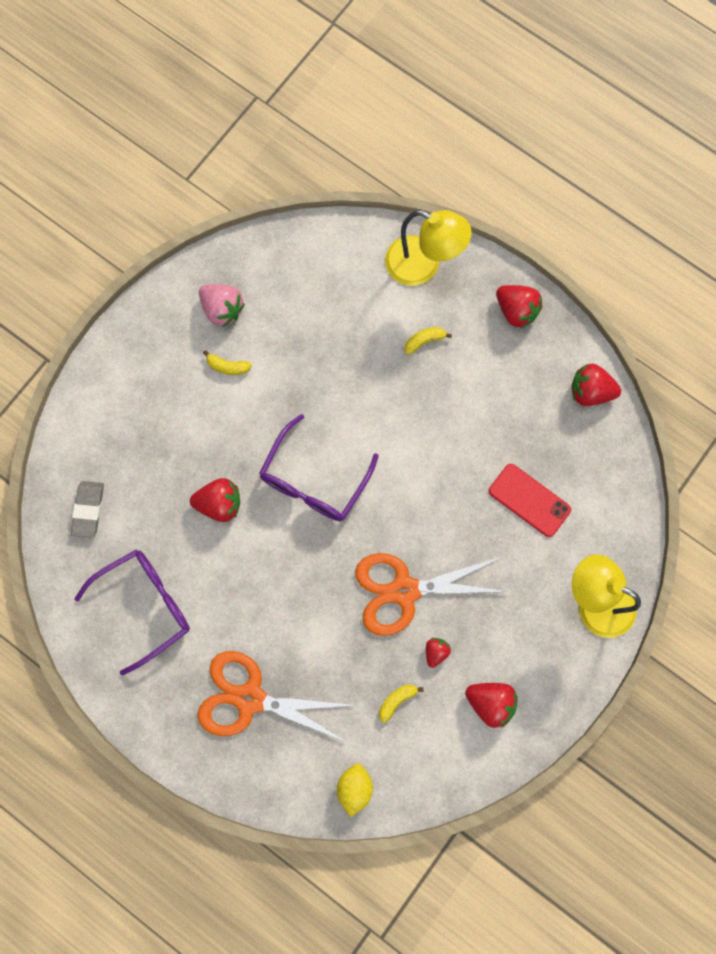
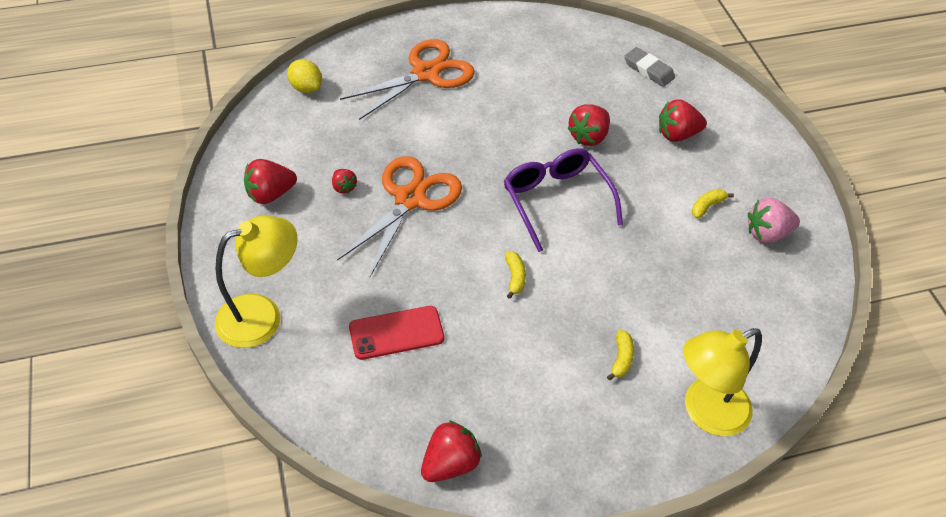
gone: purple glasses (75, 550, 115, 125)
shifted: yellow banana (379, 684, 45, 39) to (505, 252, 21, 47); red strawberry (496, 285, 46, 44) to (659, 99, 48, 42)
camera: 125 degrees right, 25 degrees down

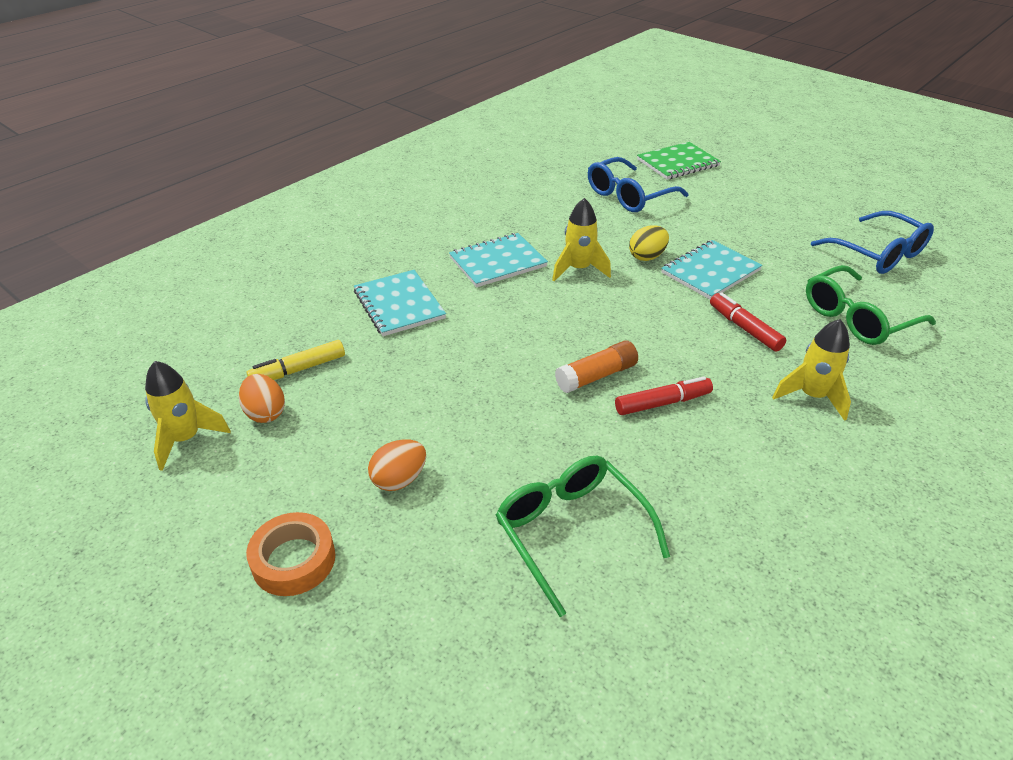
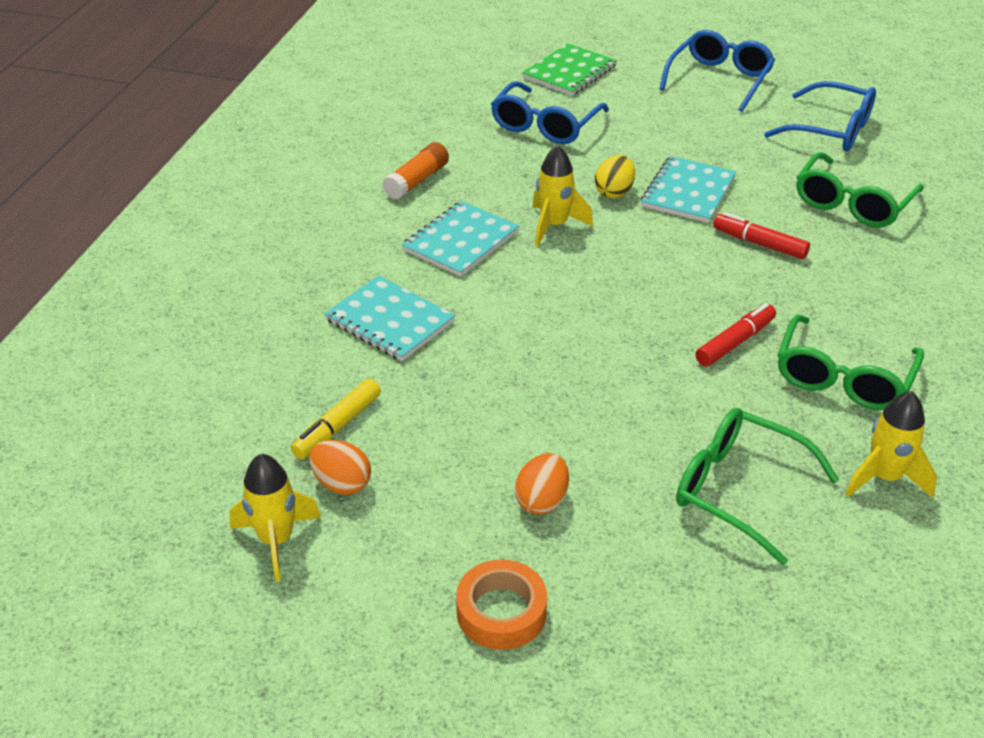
new: blue glasses (659, 30, 116, 82); green glasses (778, 314, 146, 96)
shifted: orange glue stick (555, 340, 83, 53) to (382, 142, 67, 58); yellow rocket (772, 319, 79, 102) to (846, 391, 91, 107)
camera: 25 degrees left, 0 degrees up

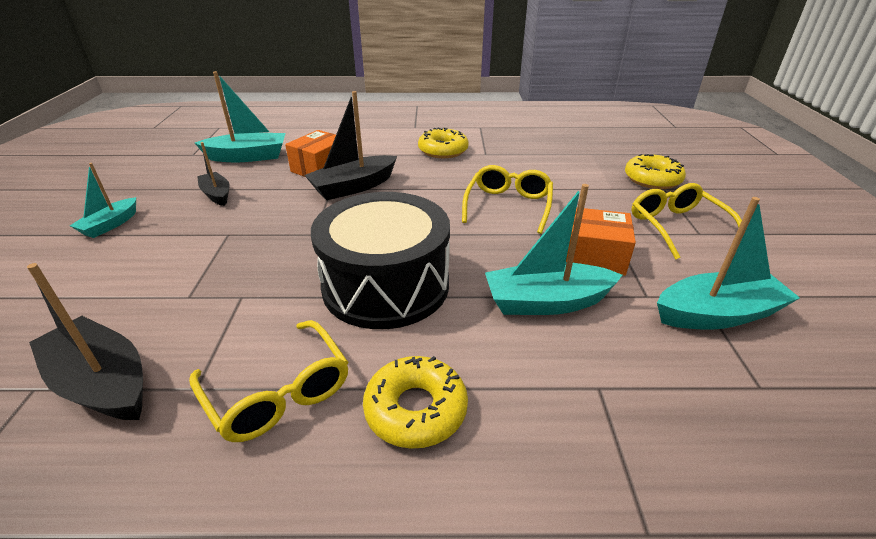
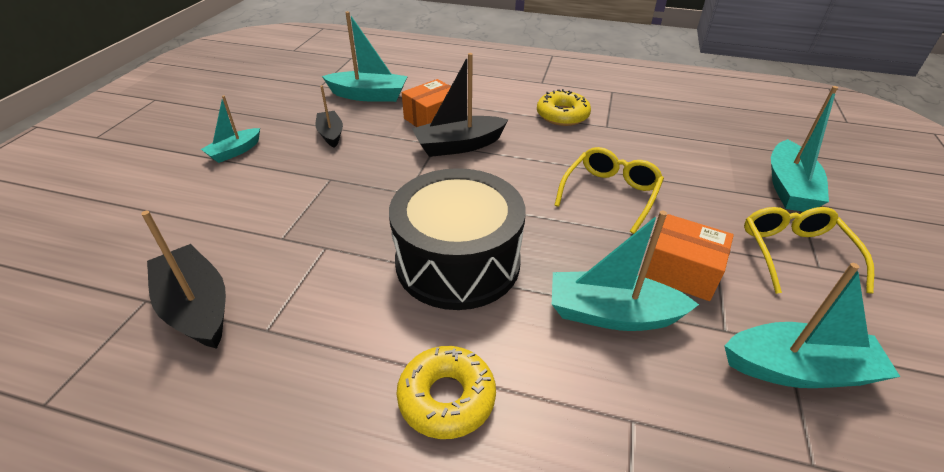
gone: yellow glasses (189, 320, 159, 122)
swapped: yellow donut (625, 154, 61, 35) to turquoise boat (771, 86, 67, 126)
camera: 15 degrees right, 5 degrees up

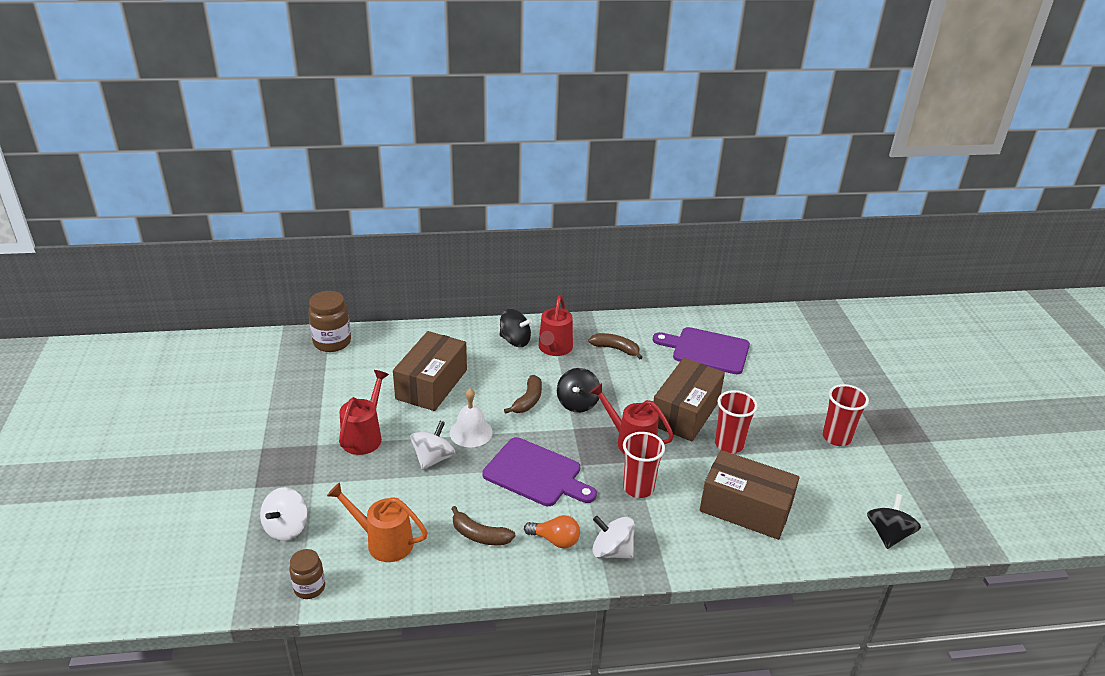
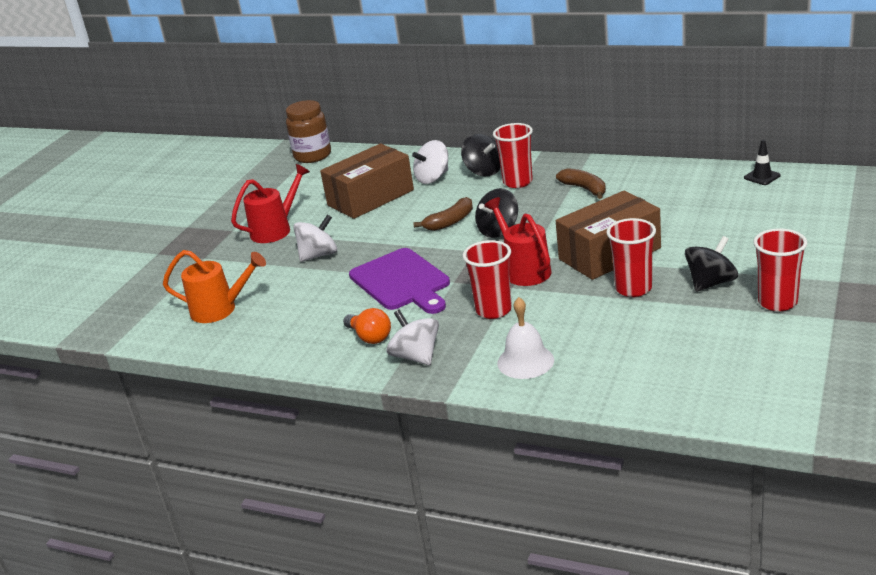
gone: brown jar (289, 549, 36, 50); brown banana (451, 506, 64, 40); purple cutting board (653, 327, 97, 47); brown box (700, 450, 100, 90)
new: black traffic cone (744, 140, 37, 45)
shifted: white spinning top (260, 487, 48, 54) to (412, 140, 36, 44); white bell (450, 388, 43, 60) to (497, 297, 57, 82); black spinning top (867, 494, 54, 55) to (685, 236, 53, 56)
swapped: red watering can (538, 295, 35, 61) to red cup (493, 123, 40, 65)
rotated: orange watering can (327, 482, 101, 80) = (163, 250, 103, 73) 135 degrees clockwise
camera: 35 degrees right, 5 degrees down

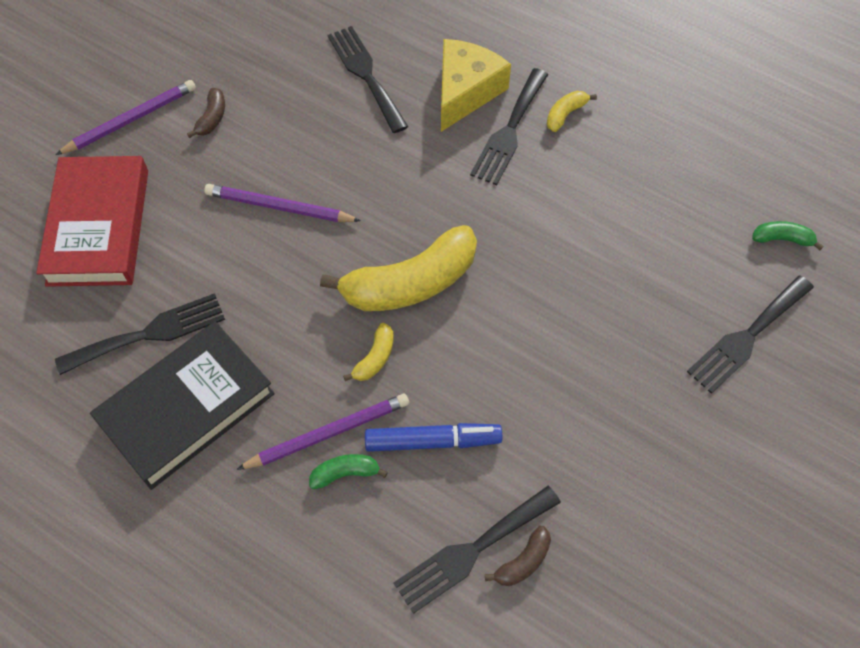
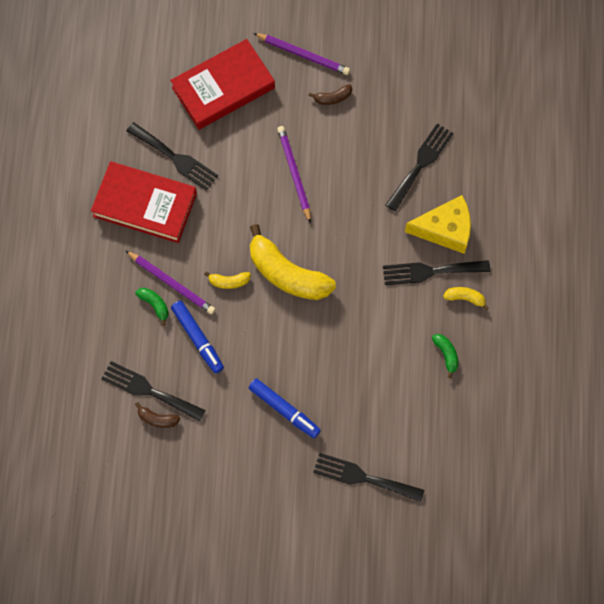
new: blue marker (249, 378, 72, 60)
shifted: green banana (752, 221, 72, 29) to (432, 334, 26, 44)
repainted: black book (90, 322, 185, 168) to red book (91, 161, 106, 82)
camera: 60 degrees right, 10 degrees up

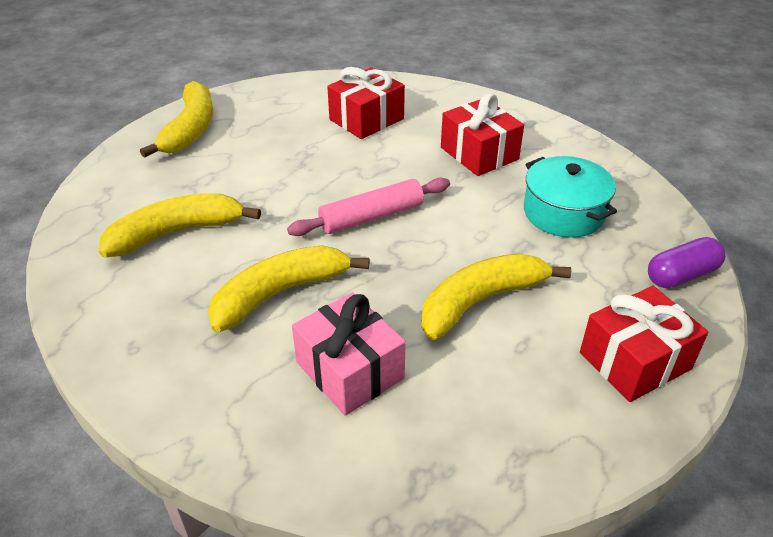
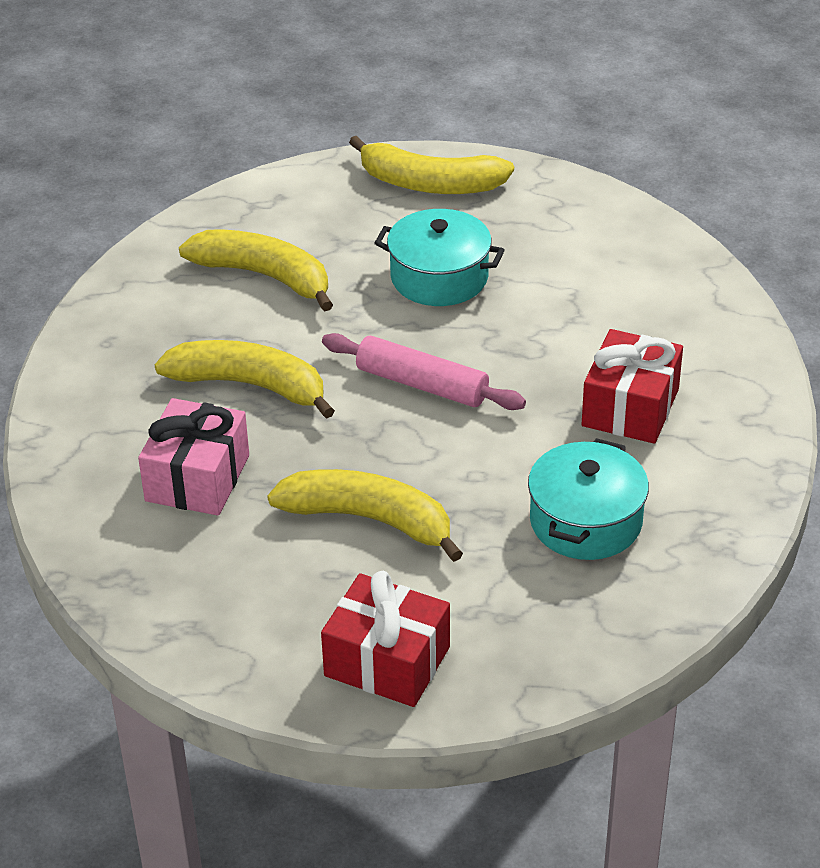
gone: red gift (327, 67, 78, 72); purple capsule (648, 237, 78, 51)
new: turquoise pot (375, 209, 130, 97)
rotated: yellow banana (140, 81, 73, 77) = (349, 136, 165, 58) 45 degrees clockwise
camera: 55 degrees right, 0 degrees up

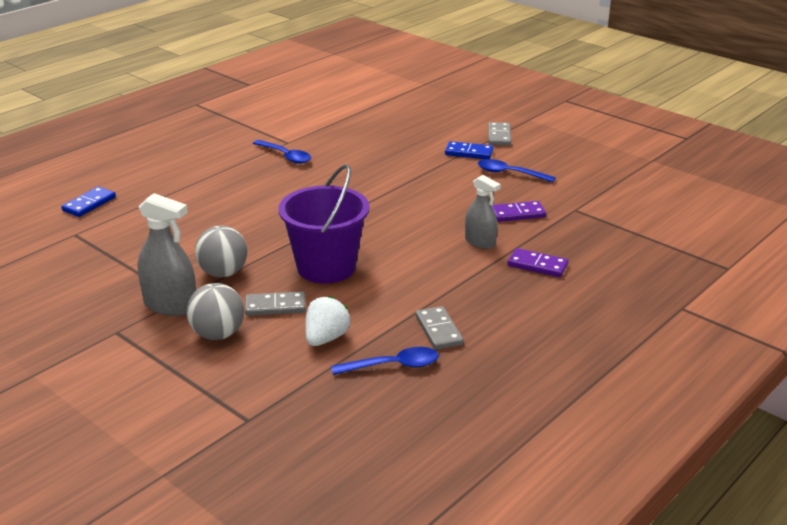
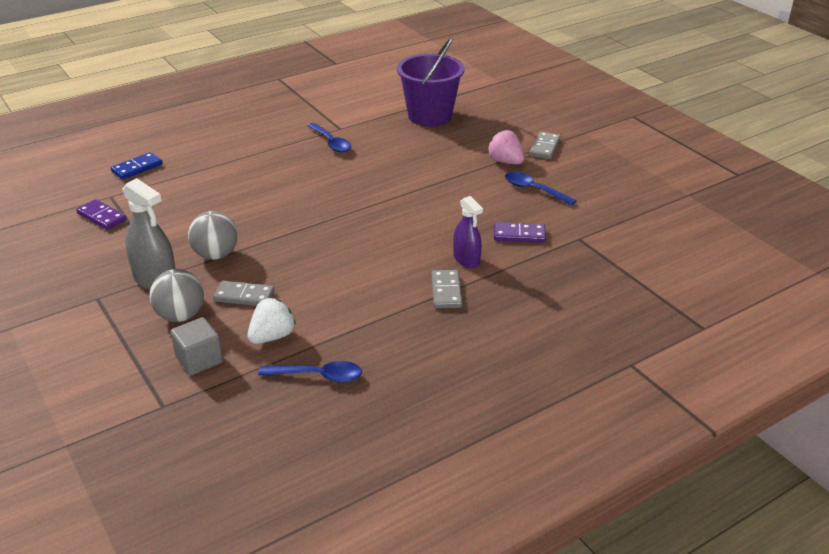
new: grey cube (170, 317, 53, 59)
shifted: purple bucket (278, 164, 92, 119) to (397, 38, 68, 88); grey domino (416, 306, 48, 44) to (431, 270, 31, 38); purple domino (508, 248, 60, 29) to (76, 199, 51, 31)
swapped: blue domino (445, 141, 49, 18) to pink strawberry (487, 130, 37, 34)
repainted: grey spray bottle (465, 175, 36, 74) to purple spray bottle (453, 196, 30, 72)
camera: 15 degrees right, 5 degrees up

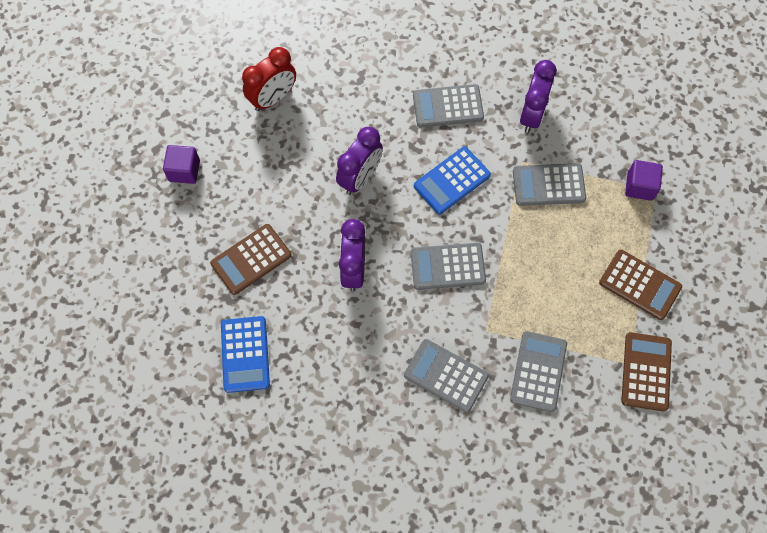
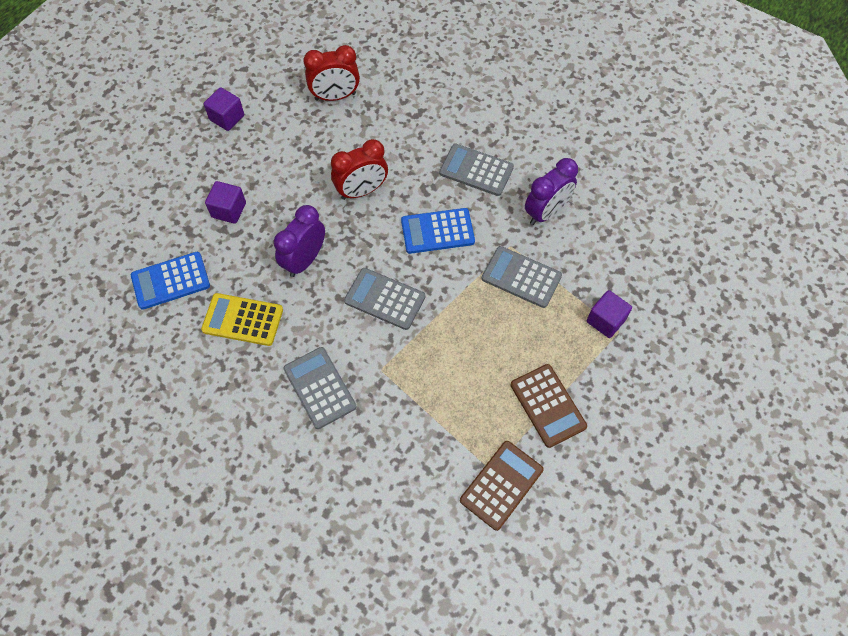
gone: grey calculator (510, 331, 57, 81)
new: yellow calculator (201, 293, 82, 53)
swapped: brown calculator (210, 224, 82, 71) to purple cube (205, 181, 41, 43)
repainted: purple clock (336, 127, 47, 68) to red clock (331, 139, 57, 61)
rotated: blue calculator (221, 316, 49, 77) = (131, 252, 79, 58) 45 degrees clockwise
camera: 30 degrees right, 5 degrees down

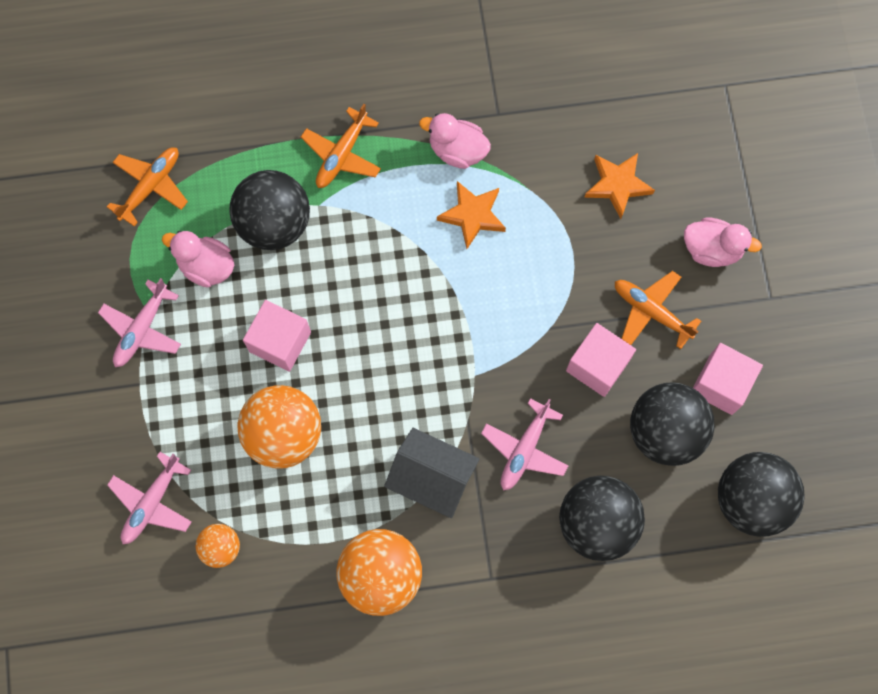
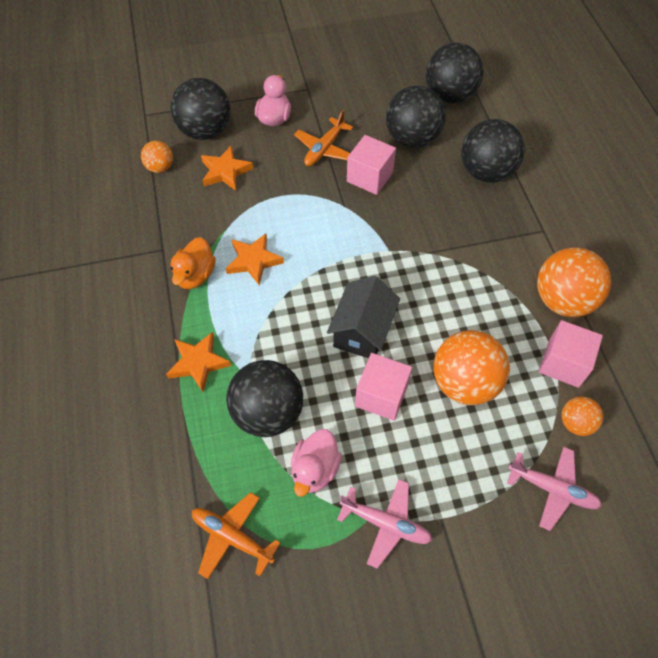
gone: pink plane (481, 398, 87, 92)
new: orange ball (141, 141, 32, 32); black ball (170, 78, 61, 62)
shifted: black house (384, 428, 96, 90) to (327, 276, 73, 82); pink cube (693, 343, 70, 72) to (539, 320, 64, 68)
swapped: orange plane (301, 104, 80, 84) to orange star (166, 332, 65, 60)
repainted: pink duck (419, 113, 72, 56) to orange duck (170, 237, 46, 52)
camera: 95 degrees left, 15 degrees down

